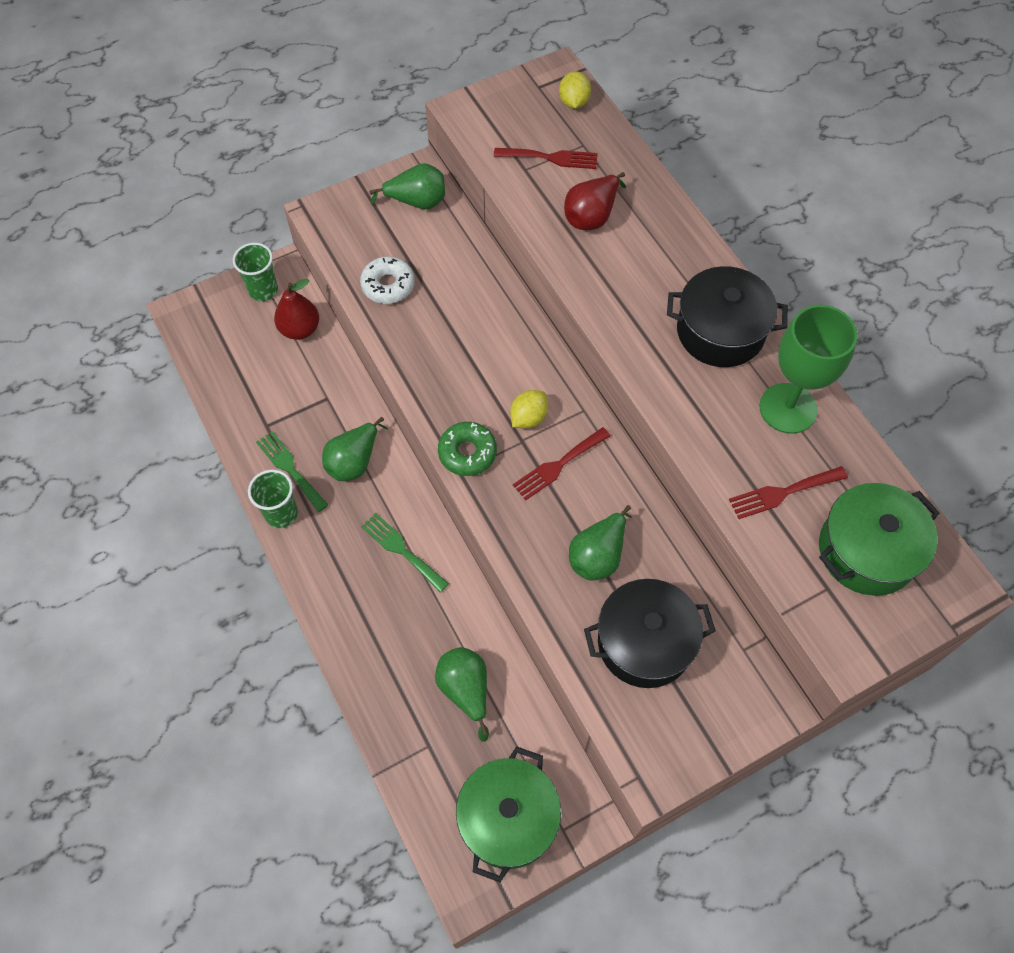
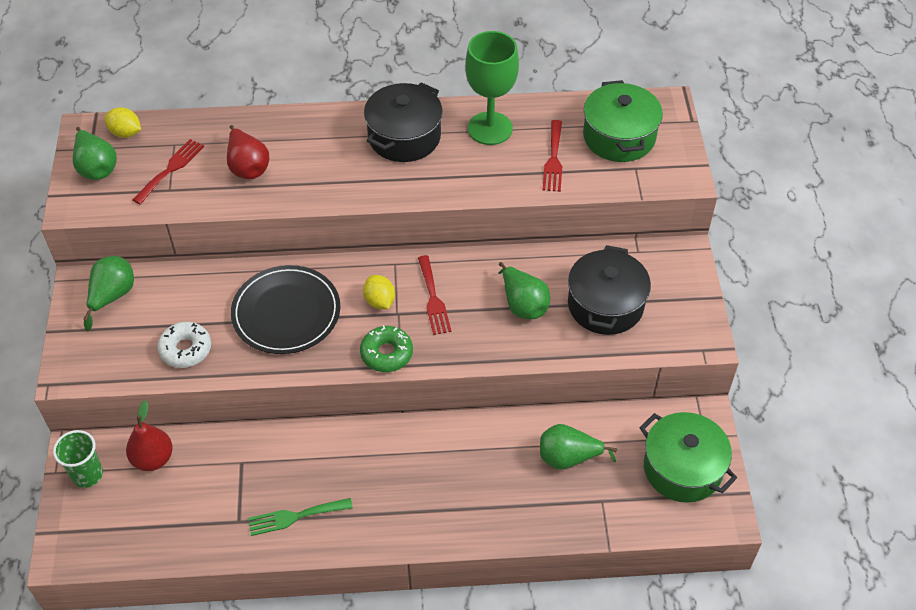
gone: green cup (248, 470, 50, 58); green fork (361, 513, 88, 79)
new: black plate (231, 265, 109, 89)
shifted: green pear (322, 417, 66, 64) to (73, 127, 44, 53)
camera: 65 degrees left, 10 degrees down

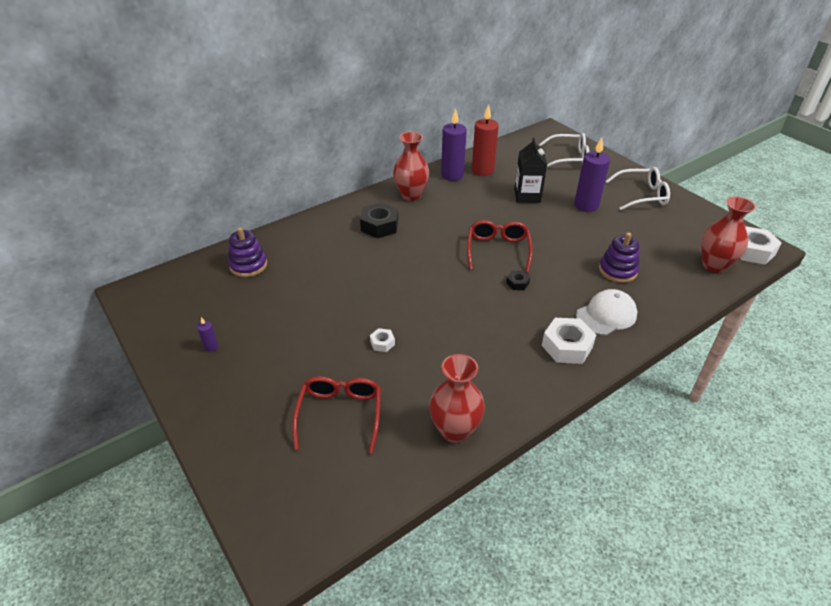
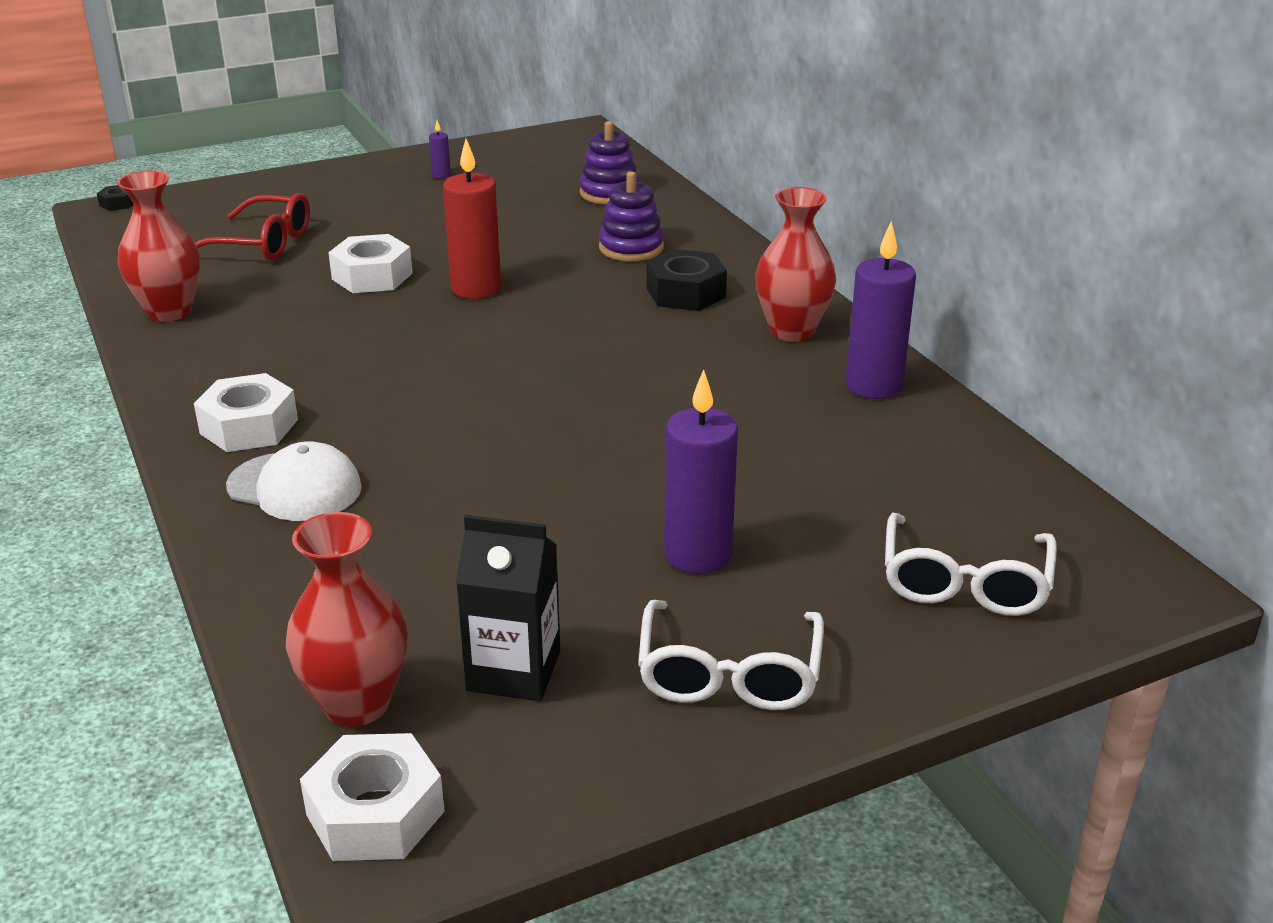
gone: red glasses (467, 220, 66, 53)
shifted: red candle (472, 104, 27, 72) to (443, 139, 58, 160); black nut (506, 271, 24, 19) to (97, 185, 37, 26); black carton (514, 137, 33, 66) to (456, 515, 104, 186); purple stacking toy (599, 232, 40, 51) to (599, 171, 65, 90)
rotated: white cap (576, 289, 61, 46) = (226, 441, 136, 80) 45 degrees counterclockwise
scaled: white nut (370, 328, 25, 24) = (328, 234, 85, 59) x1.99
camera: 100 degrees right, 10 degrees down

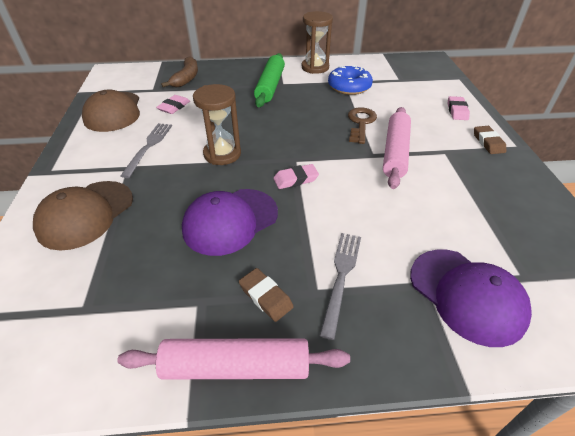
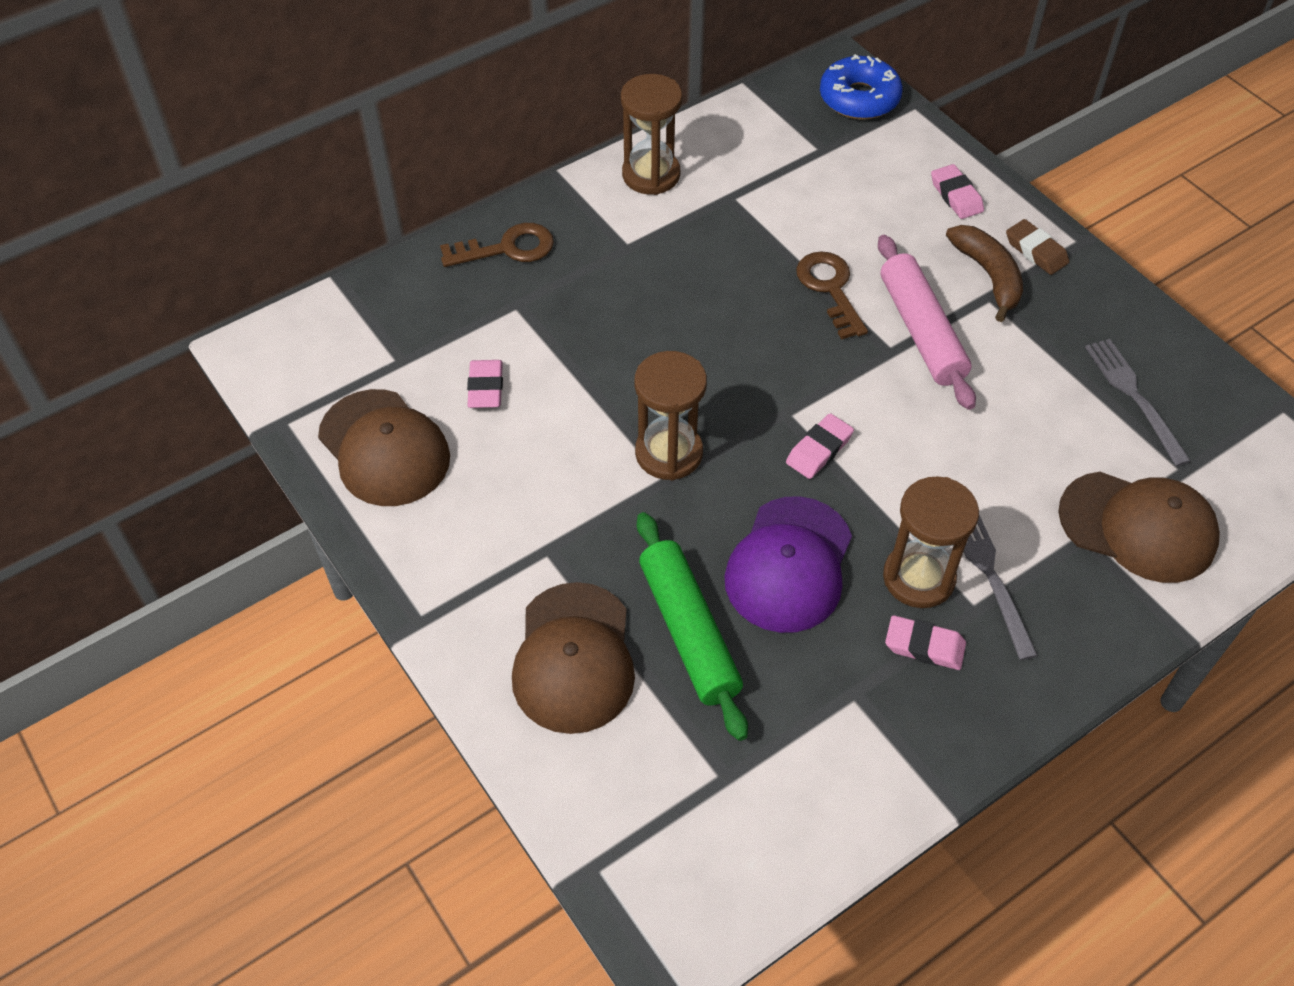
gone: pink rolling pin (117, 338, 233, 41)
new: brown key (440, 223, 114, 44); brown hourglass (883, 476, 96, 132)
shifted: grey fork (121, 123, 51, 55) to (1085, 339, 106, 127); brown banana (161, 56, 37, 31) to (946, 225, 77, 97); green rolling pin (254, 53, 31, 54) to (637, 512, 111, 229); blue donut (328, 65, 45, 30) to (820, 54, 83, 66)
repainted: brown eraser (239, 268, 55, 54) to pink eraser (885, 615, 81, 55); purple cap (410, 249, 122, 98) to brown cap (1058, 472, 162, 111)
camera: 30 degrees left, 10 degrees up

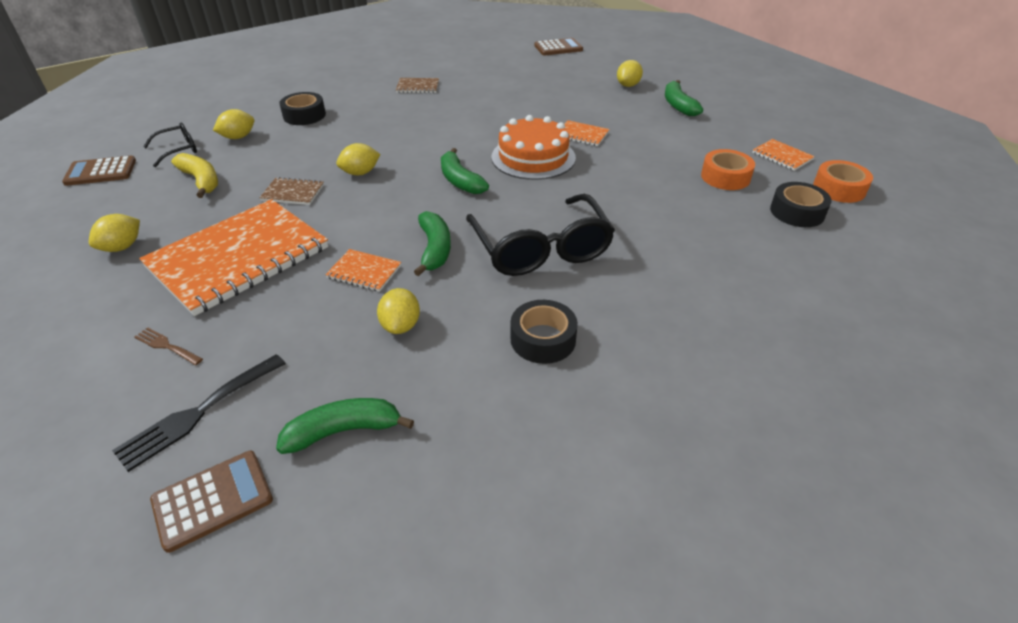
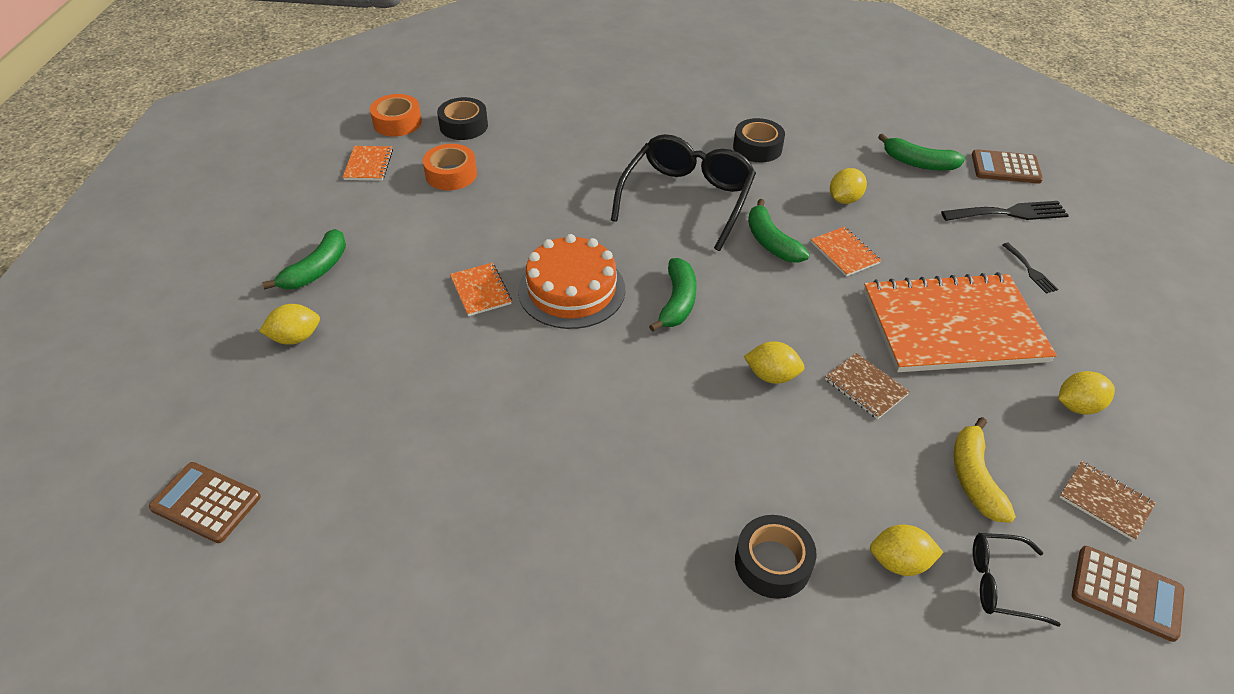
shifted: brown notebook (396, 78, 43, 15) to (1059, 461, 97, 80)
repainted: brown fork (134, 327, 69, 38) to black fork (1002, 243, 56, 51)
rotated: green banana (414, 211, 37, 65) = (748, 199, 62, 64) 60 degrees counterclockwise
camera: 140 degrees left, 5 degrees up

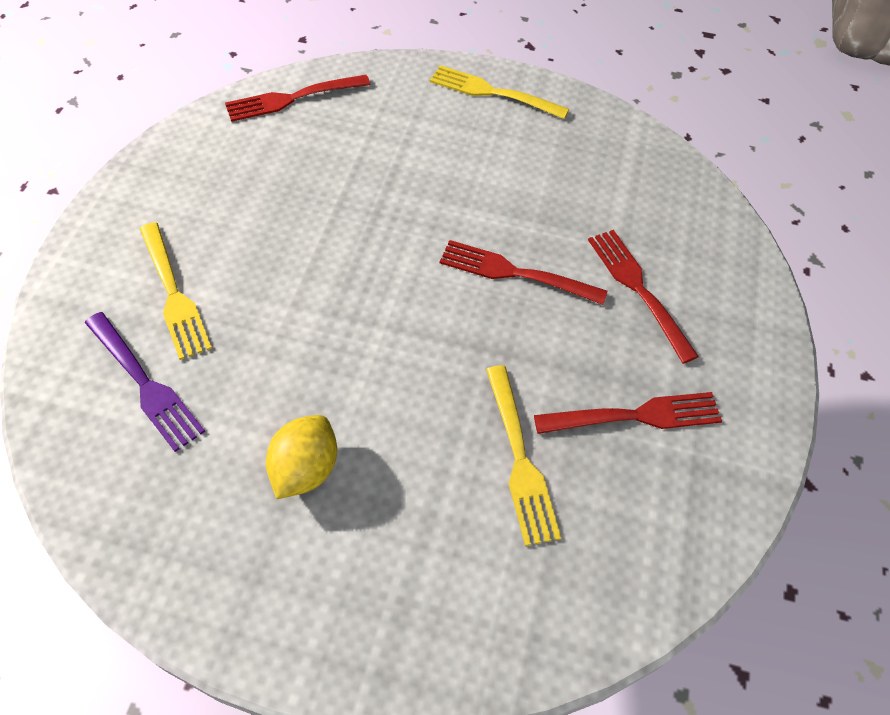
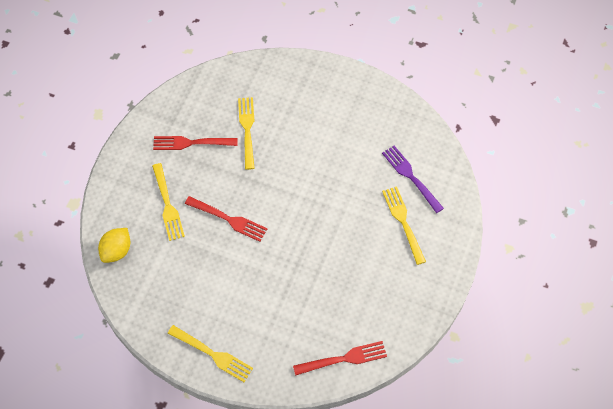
shifted: yellow lemon (266, 415, 71, 84) to (98, 228, 32, 35)
repainted: red fork (588, 230, 111, 134) to yellow fork (152, 163, 33, 78)
camera: 170 degrees left, 5 degrees up

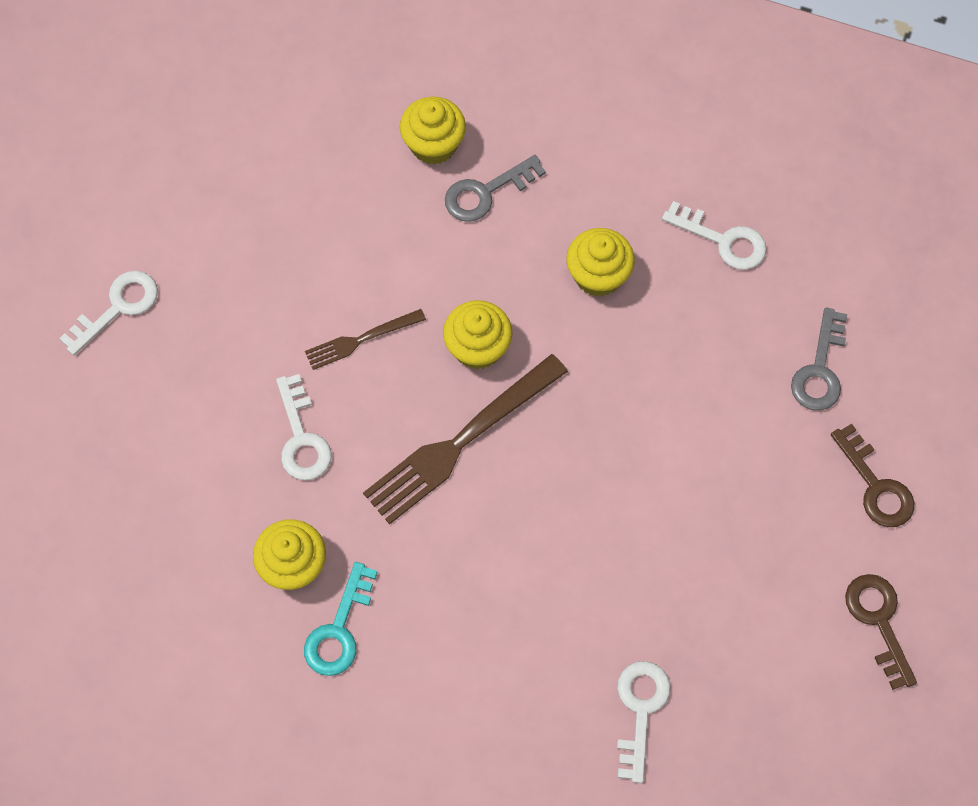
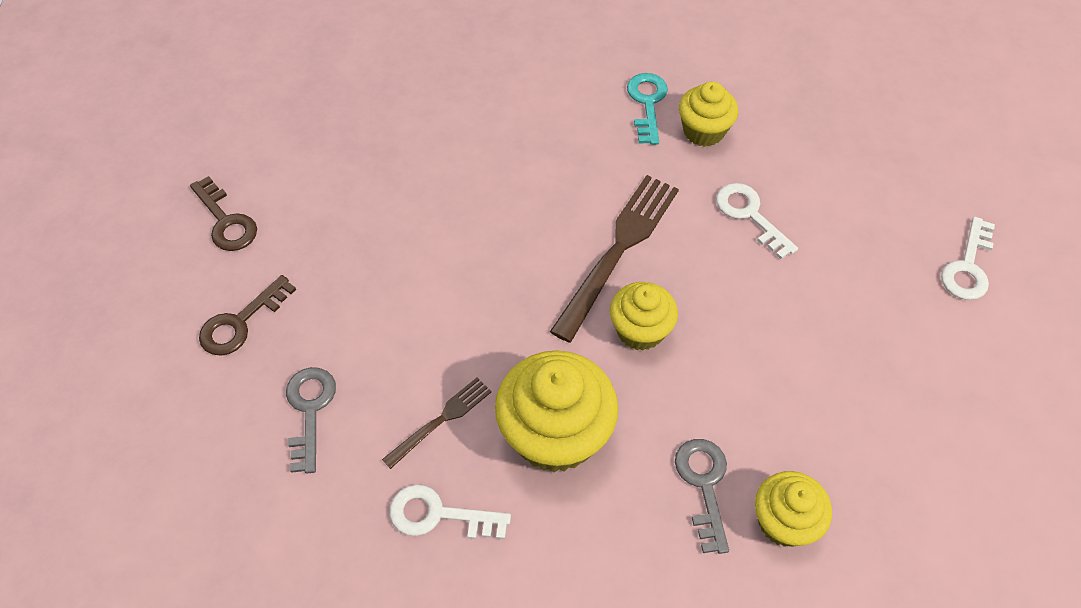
gone: white key (617, 661, 54, 122)
shifted: brown fork (305, 309, 121, 61) to (382, 377, 110, 92)
rotated: grey key (445, 155, 101, 67) = (675, 439, 54, 115) 45 degrees counterclockwise; brown key (831, 424, 83, 103) = (199, 275, 97, 81) 90 degrees counterclockwise
scaled: yellow cupcake (566, 228, 69, 68) = (495, 350, 124, 122) x1.65
camera: 160 degrees right, 10 degrees down

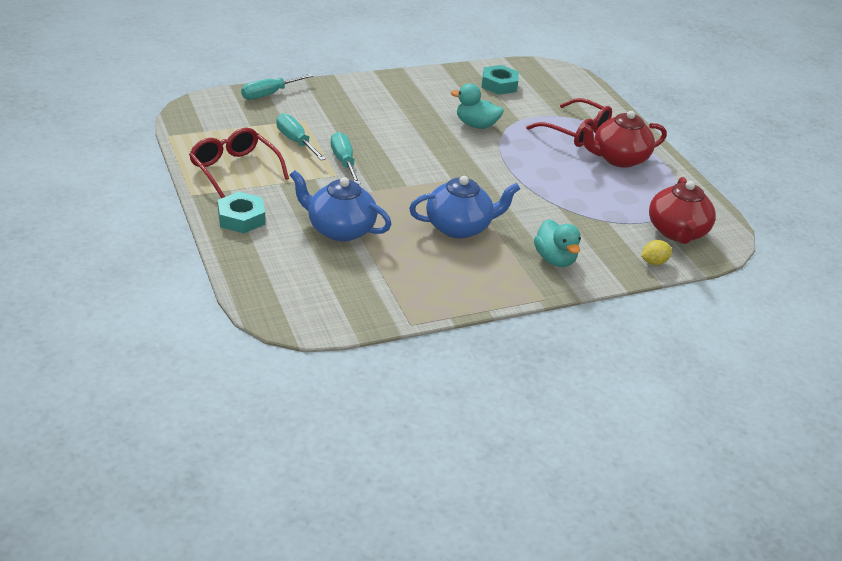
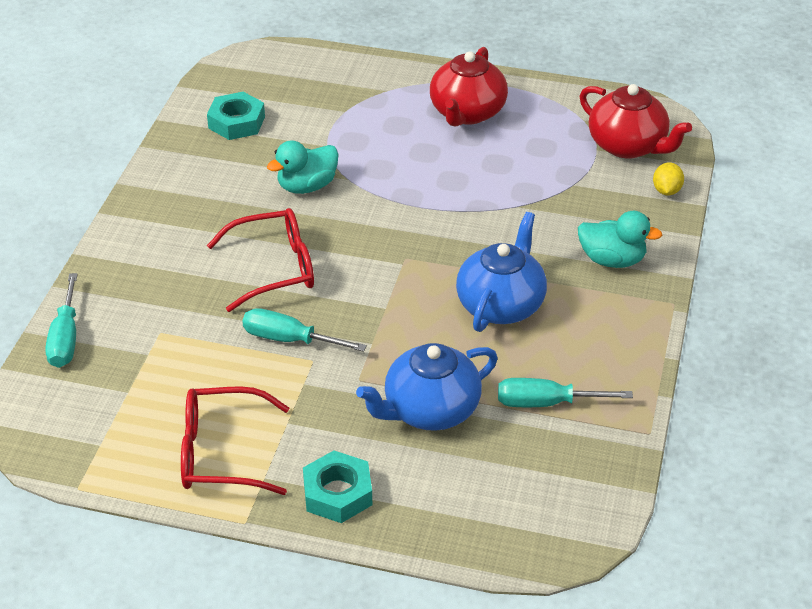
shifted: turquoise screwdriver (276, 113, 50, 47) to (498, 378, 135, 29); red glasses (526, 98, 86, 49) to (207, 208, 107, 104)
camera: 50 degrees left, 5 degrees up

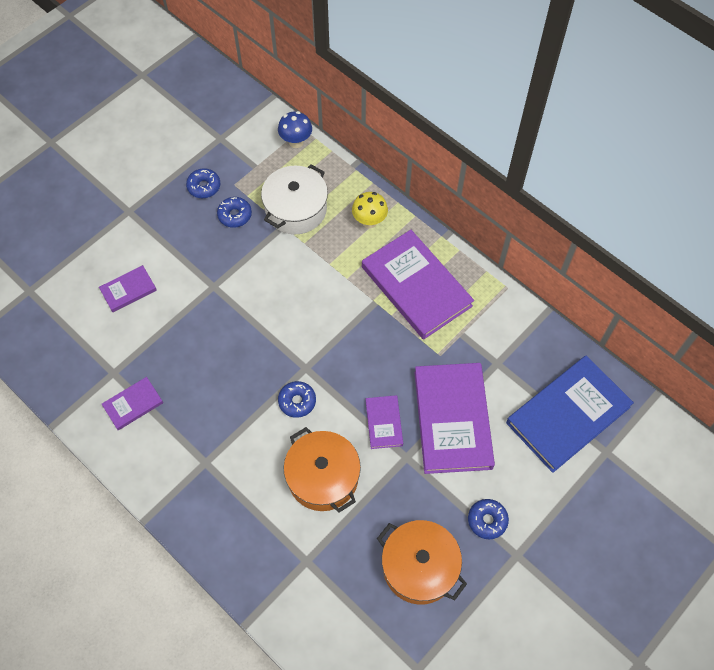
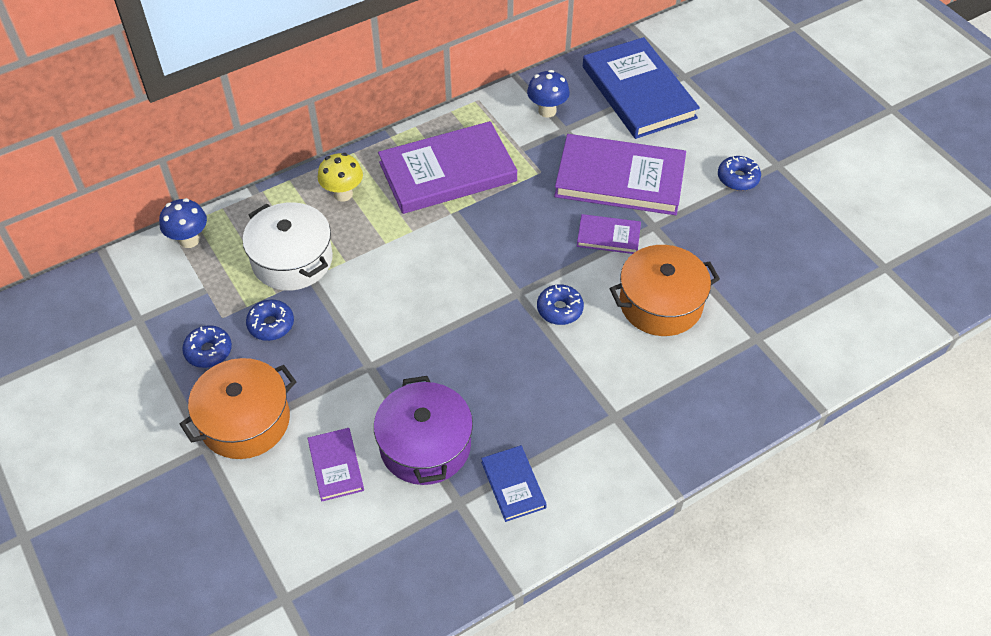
new: purple pot (374, 376, 99, 109); blue mushroom (527, 70, 43, 48)
shifted: orange pot (377, 520, 90, 85) to (179, 358, 118, 101)
repainted: purple book (102, 377, 61, 53) to blue book (481, 445, 66, 77)
camera: 75 degrees left, 10 degrees down

